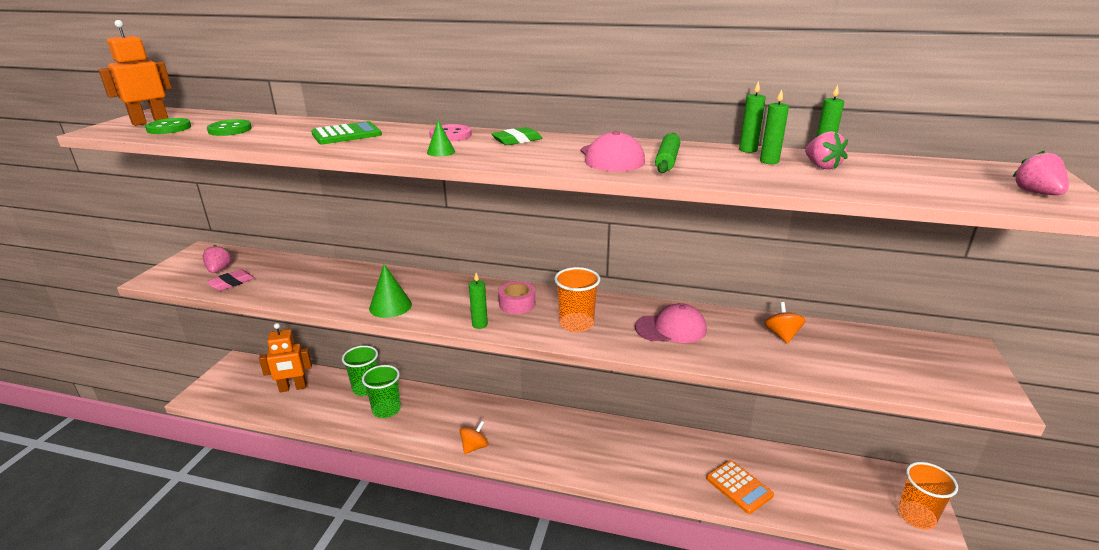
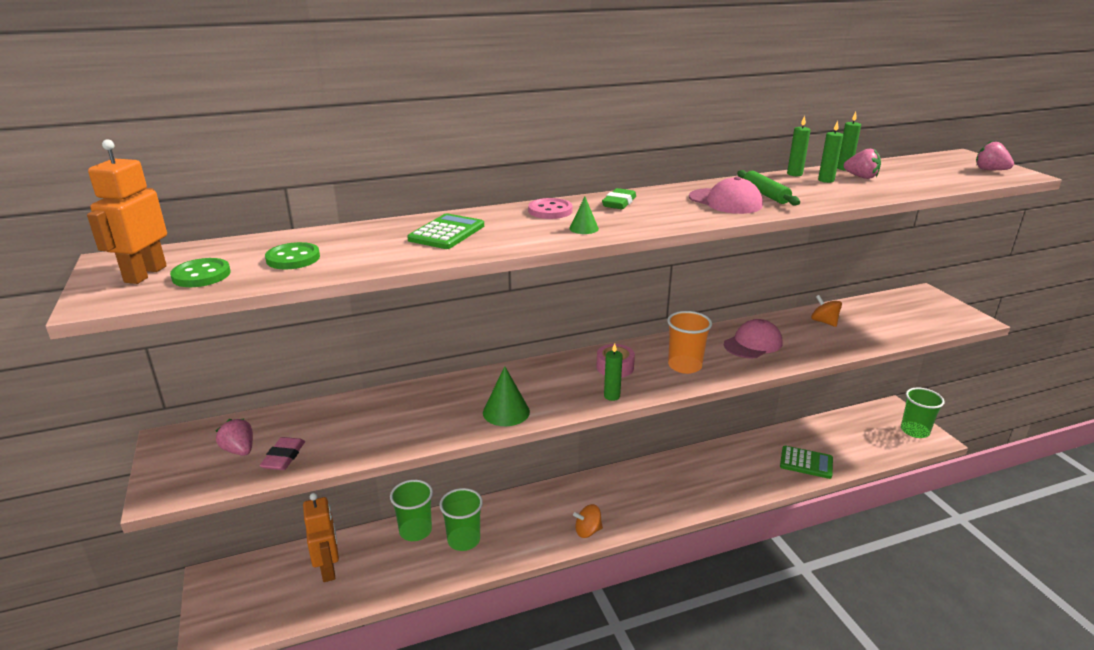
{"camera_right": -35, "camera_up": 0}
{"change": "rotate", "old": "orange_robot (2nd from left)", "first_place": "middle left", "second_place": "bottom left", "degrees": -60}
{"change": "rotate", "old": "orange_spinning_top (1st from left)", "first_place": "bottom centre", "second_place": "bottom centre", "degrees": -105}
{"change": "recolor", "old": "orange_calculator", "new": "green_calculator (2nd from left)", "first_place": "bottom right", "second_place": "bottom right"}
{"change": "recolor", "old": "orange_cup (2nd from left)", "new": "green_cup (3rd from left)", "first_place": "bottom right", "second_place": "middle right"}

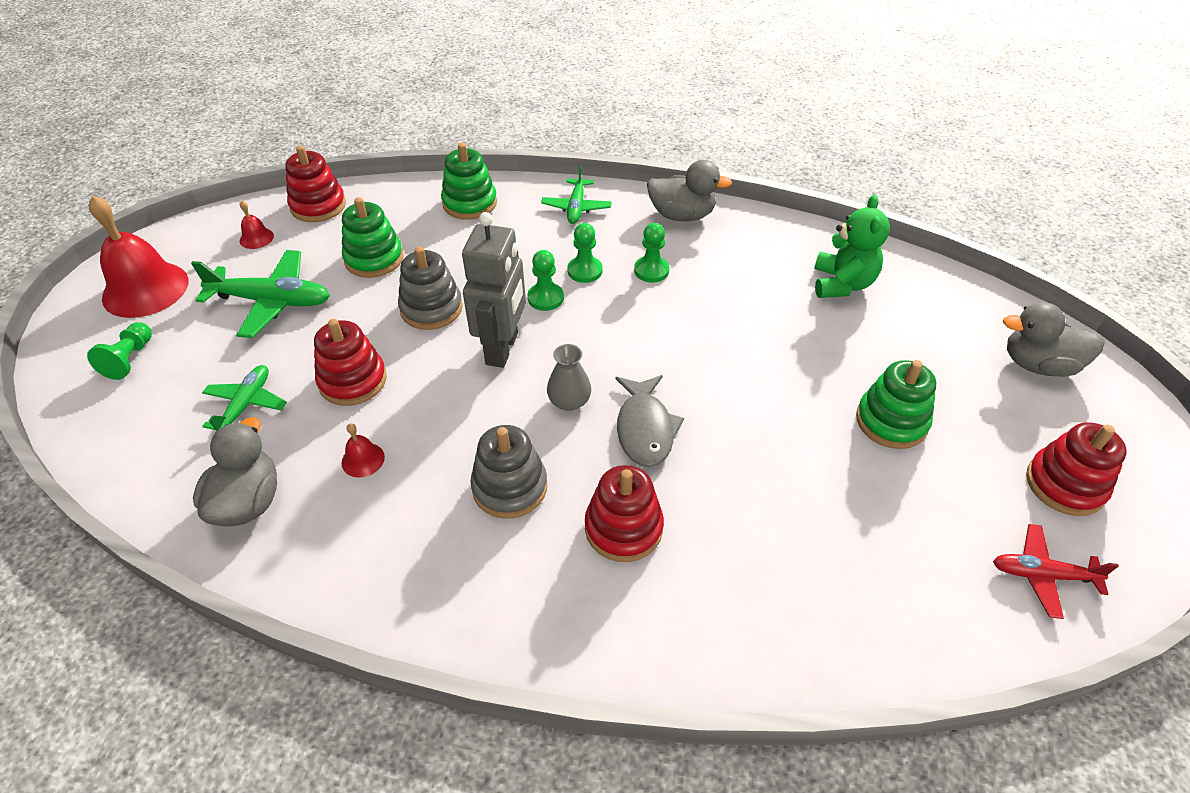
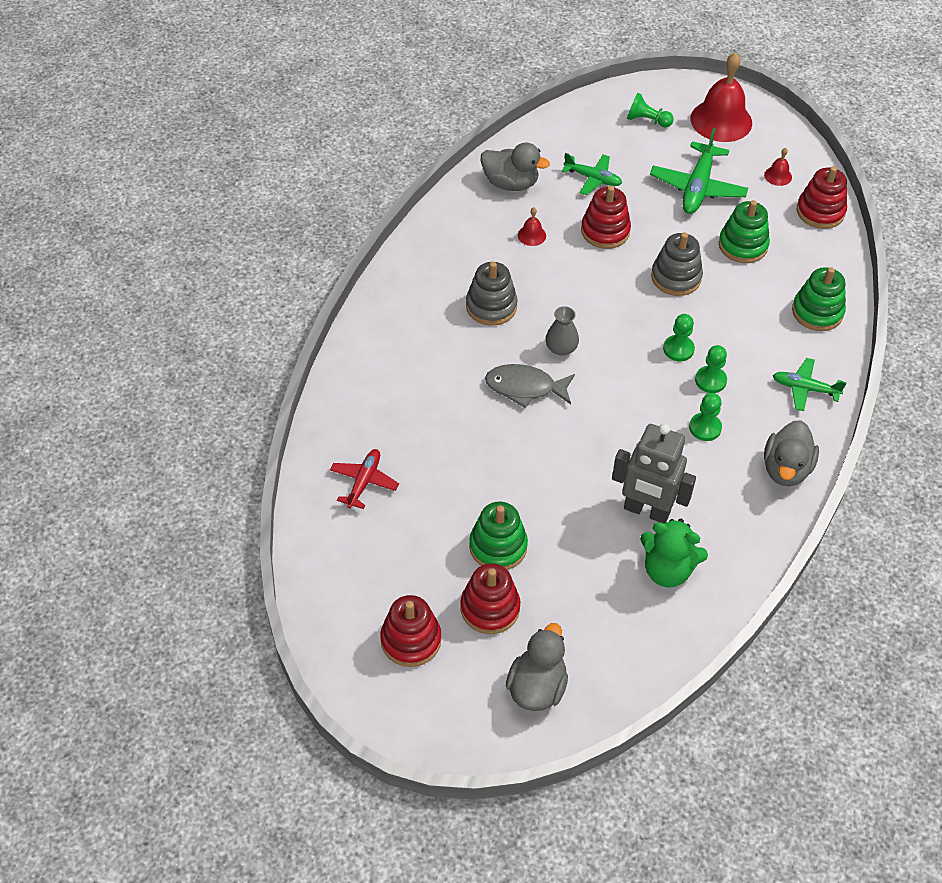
{"camera_right": 100, "camera_up": 5}
{"change": "move", "old": "red_plane", "first_place": "bottom right", "second_place": "centre"}
{"change": "move", "old": "red_stacking_toy (3rd from left in the first image)", "new": "red_stacking_toy (2nd from left)", "first_place": "centre", "second_place": "bottom centre"}
{"change": "move", "old": "grey_robot", "first_place": "centre", "second_place": "middle right"}

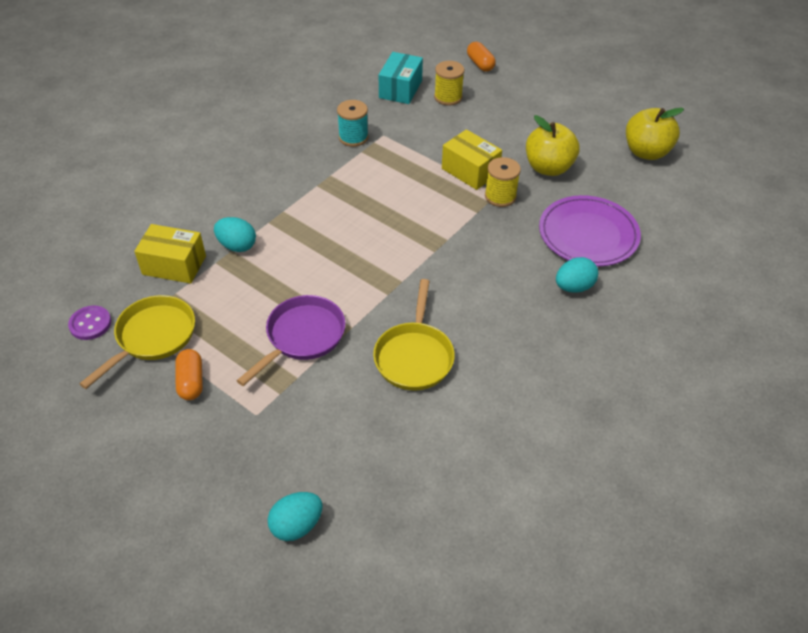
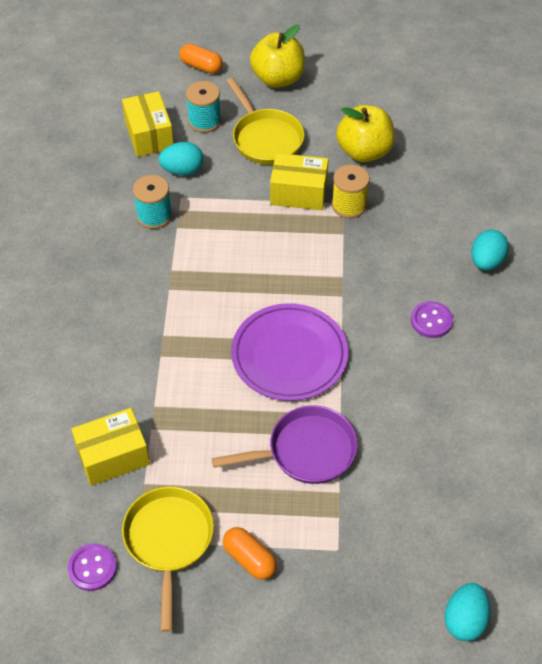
{"camera_right": -35, "camera_up": 5}
{"change": "recolor", "old": "turquoise_box", "new": "yellow_box (2nd from left)", "first_place": "top centre", "second_place": "top left"}
{"change": "move", "old": "turquoise_egg (1st from left)", "first_place": "middle left", "second_place": "top centre"}
{"change": "recolor", "old": "yellow_spool (1st from left)", "new": "turquoise_spool (2nd from left)", "first_place": "top centre", "second_place": "top centre"}
{"change": "rotate", "old": "purple_pan", "first_place": "centre", "second_place": "bottom centre", "degrees": 75}
{"change": "move", "old": "yellow_pan (2nd from left)", "first_place": "centre", "second_place": "top centre"}
{"change": "move", "old": "purple_plate", "first_place": "middle right", "second_place": "centre"}
{"change": "move", "old": "yellow_apple (2nd from left in the first image)", "new": "yellow_apple (1st from left)", "first_place": "top right", "second_place": "top centre"}
{"change": "insert", "new": "purple_button (2nd from left)", "second_place": "middle right"}

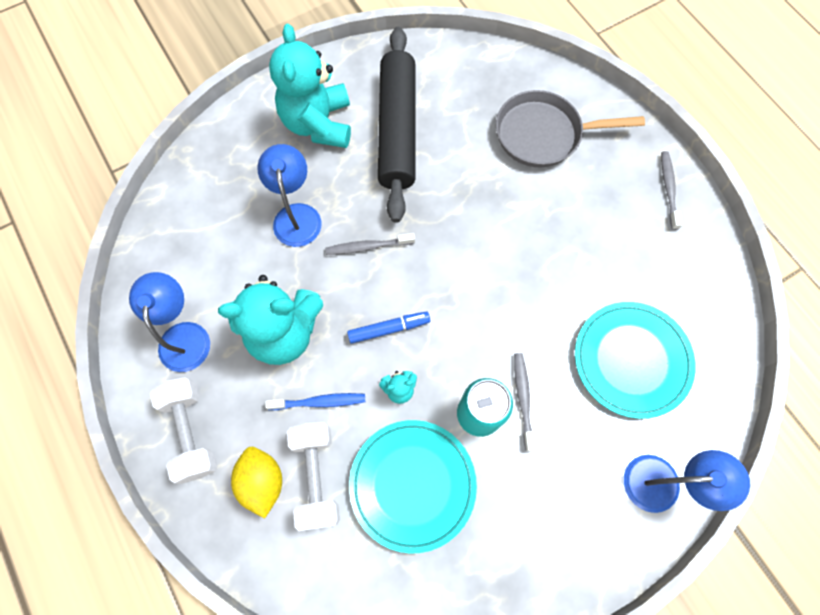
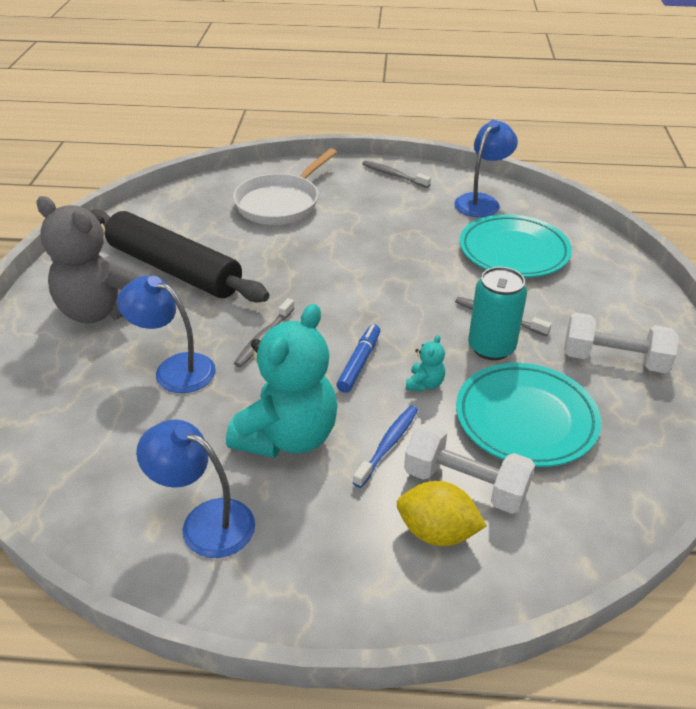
{"camera_right": -55, "camera_up": -30}
{"change": "recolor", "old": "turquoise_teddy_bear (2nd from left)", "new": "grey_teddy_bear", "first_place": "top centre", "second_place": "middle left"}
{"change": "recolor", "old": "grey_pan", "new": "white_pan", "first_place": "top right", "second_place": "top centre"}
{"change": "move", "old": "blue_lamp (3rd from left)", "first_place": "bottom right", "second_place": "top right"}
{"change": "move", "old": "white_dumbbell (1st from left in the first image)", "new": "white_dumbbell (2nd from left)", "first_place": "bottom left", "second_place": "middle right"}

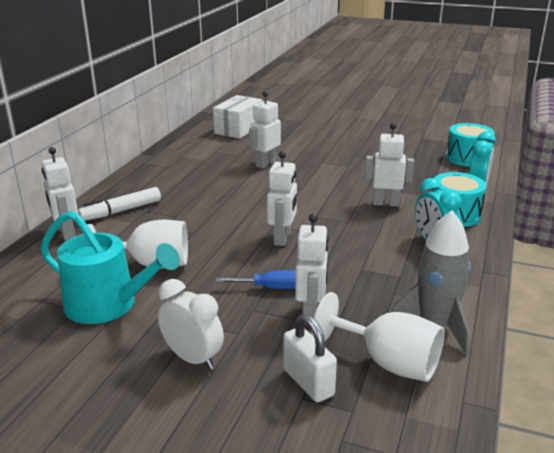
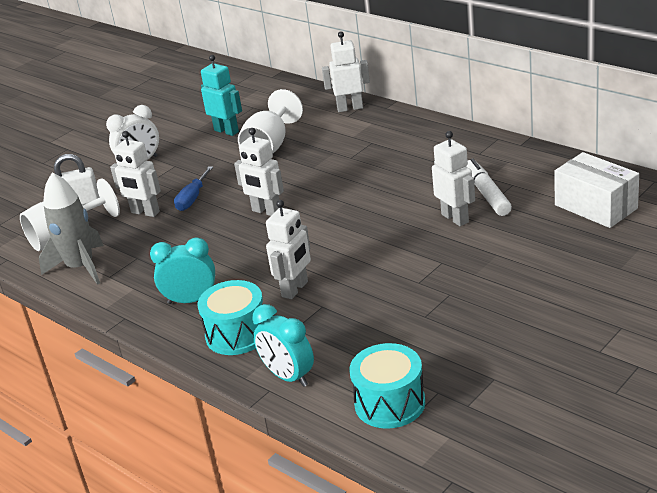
{"camera_right": 115, "camera_up": 5}
{"change": "replace", "old": "turquoise_watering_can", "new": "turquoise_robot", "first_place": "middle left", "second_place": "top centre"}
{"change": "move", "old": "white_marker", "first_place": "middle left", "second_place": "middle right"}

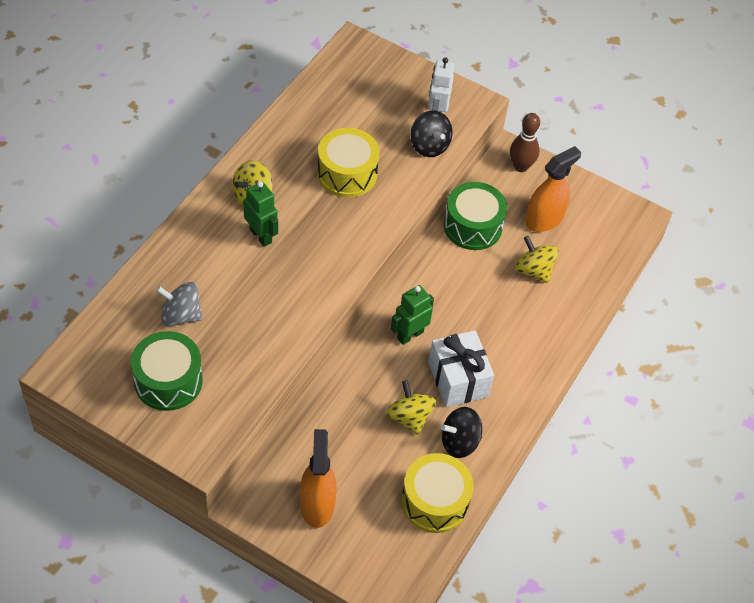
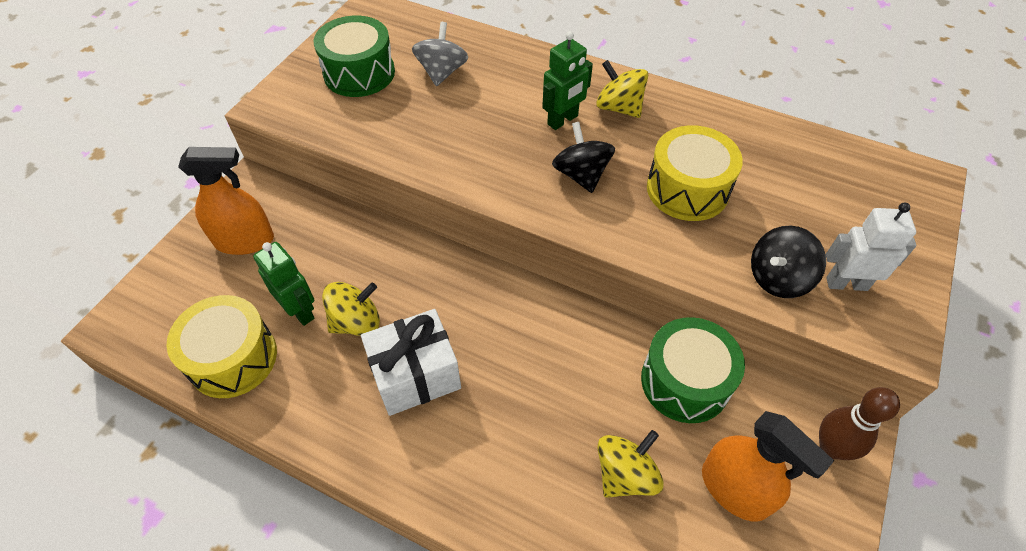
{"camera_right": 90, "camera_up": 0}
{"change": "move", "old": "green_robot (2nd from left in the first image)", "new": "green_robot (1st from left)", "first_place": "centre", "second_place": "middle left"}
{"change": "move", "old": "black_spinning_top (2nd from left in the first image)", "new": "black_spinning_top (1st from left)", "first_place": "bottom centre", "second_place": "top centre"}

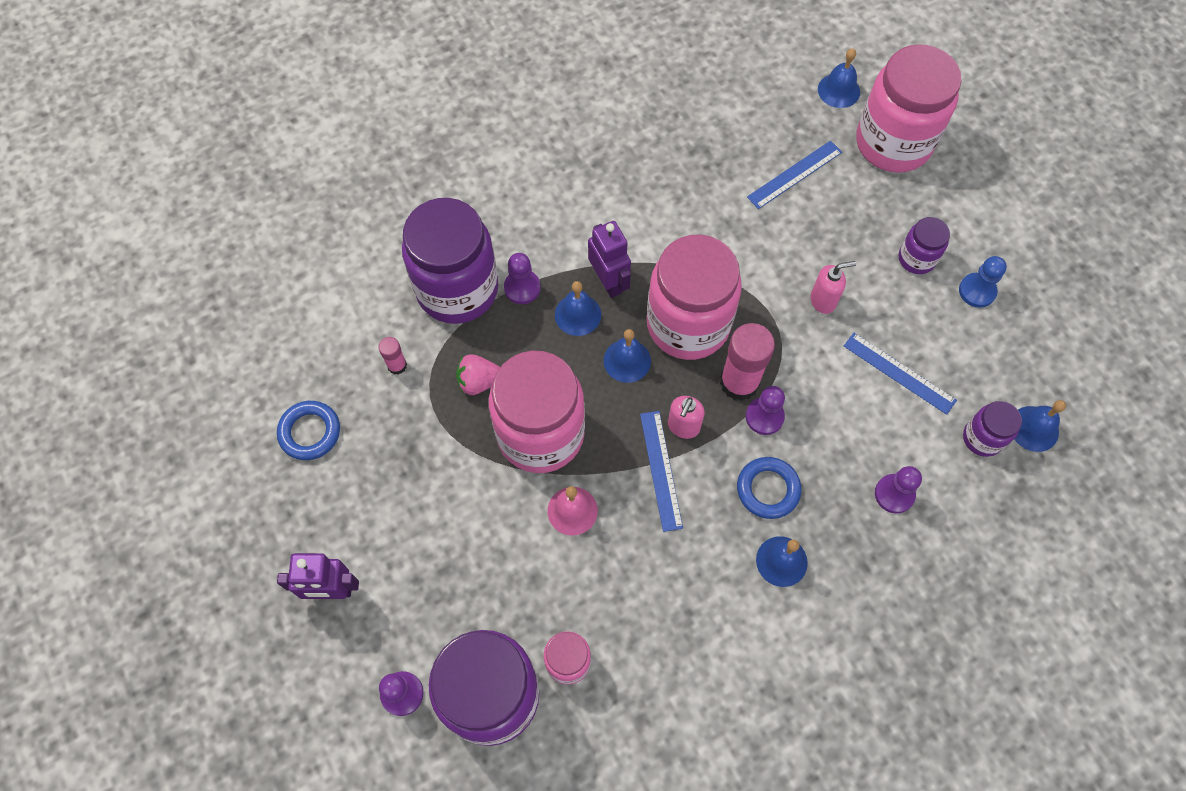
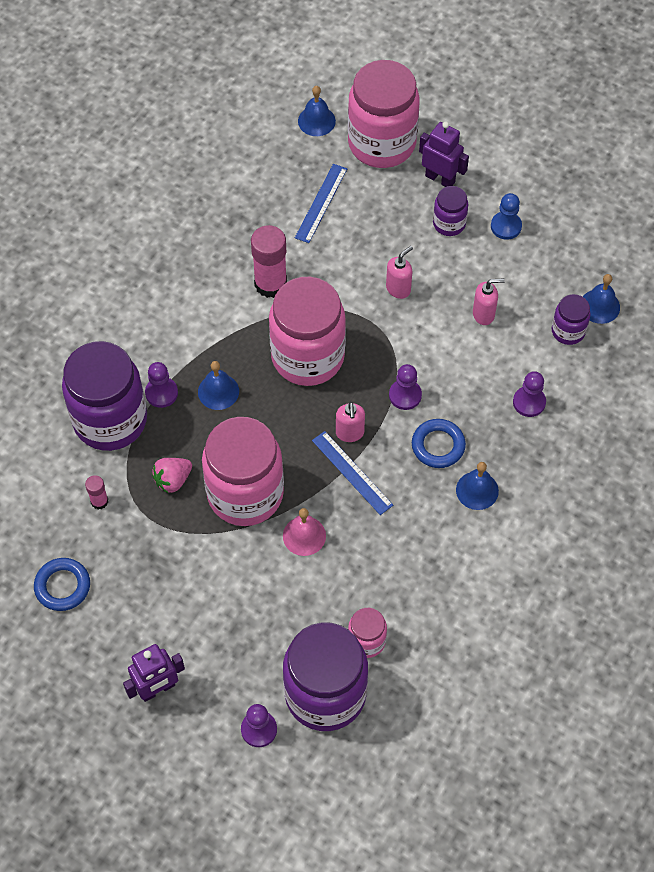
{"camera_right": -30, "camera_up": -5}
{"change": "move", "old": "pink_glue_stick (2nd from left)", "first_place": "centre", "second_place": "top centre"}
{"change": "move", "old": "purple_robot (2nd from left)", "first_place": "top centre", "second_place": "top right"}
{"change": "replace", "old": "blue_ruler (3rd from left)", "new": "pink_soap_dispenser (3rd from left)", "first_place": "middle right", "second_place": "middle right"}
{"change": "delete", "old": "blue_bell (2nd from left)", "first_place": "centre"}

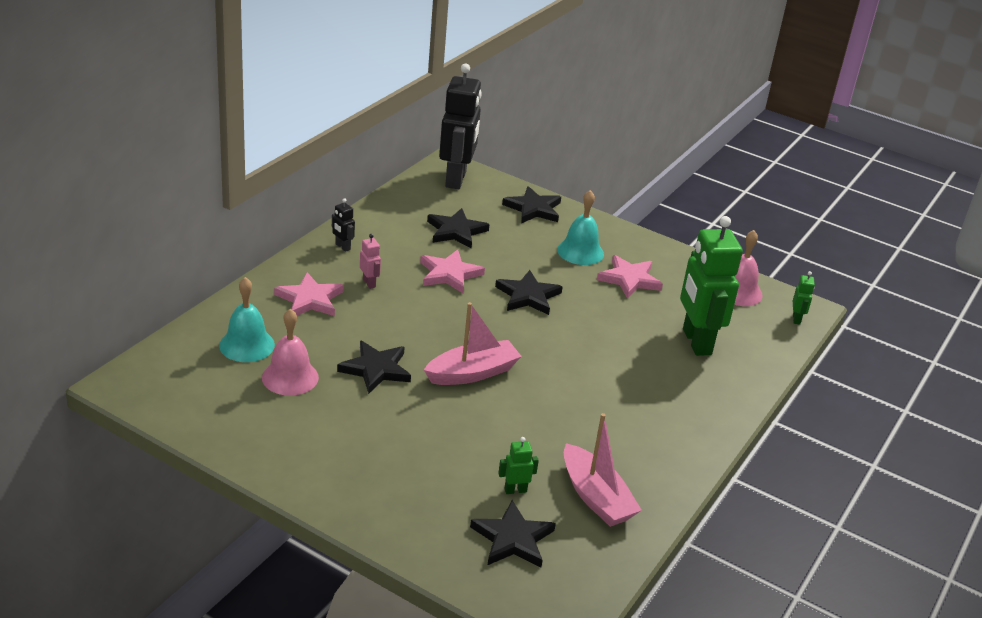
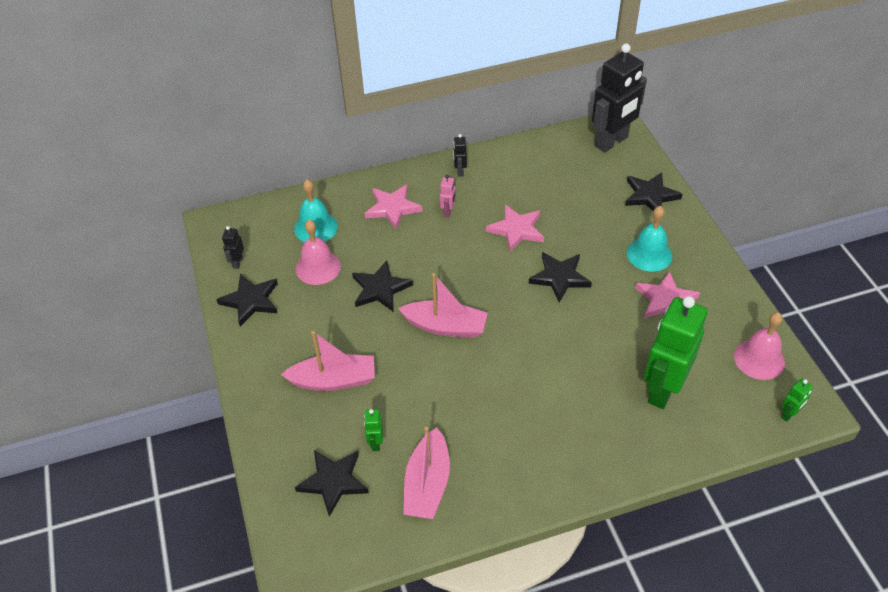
{"camera_right": 45, "camera_up": 15}
{"change": "move", "old": "black_star (2nd from left in the first image)", "new": "black_star (1st from left)", "first_place": "centre", "second_place": "middle left"}
{"change": "insert", "new": "black_robot (1st from left)", "second_place": "middle left"}
{"change": "insert", "new": "pink_boat (1st from left)", "second_place": "centre"}
{"change": "rotate", "old": "green_robot (1st from left)", "first_place": "bottom centre", "second_place": "bottom centre", "degrees": -120}

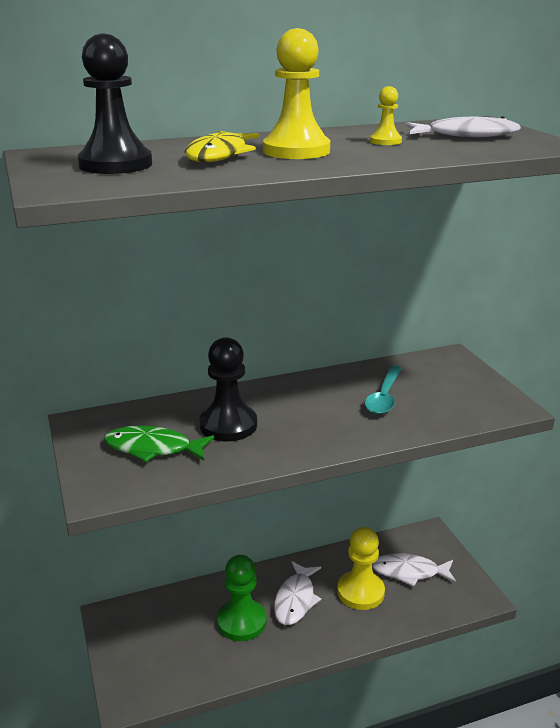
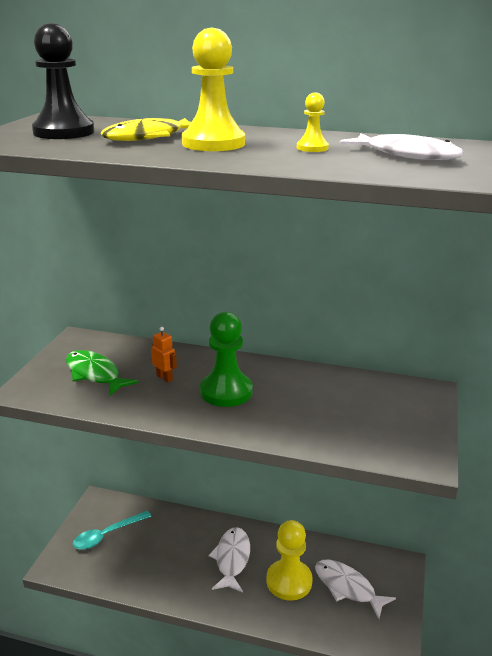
{"camera_right": 35, "camera_up": 0}
{"change": "move", "old": "turquoise_spoon", "first_place": "middle right", "second_place": "bottom left"}
{"change": "replace", "old": "black_pawn (2nd from left)", "new": "orange_robot", "first_place": "centre", "second_place": "centre"}
{"change": "move", "old": "green_pawn", "first_place": "bottom centre", "second_place": "centre"}
{"change": "rotate", "old": "white_fish (1st from left)", "first_place": "bottom centre", "second_place": "bottom centre", "degrees": 135}

